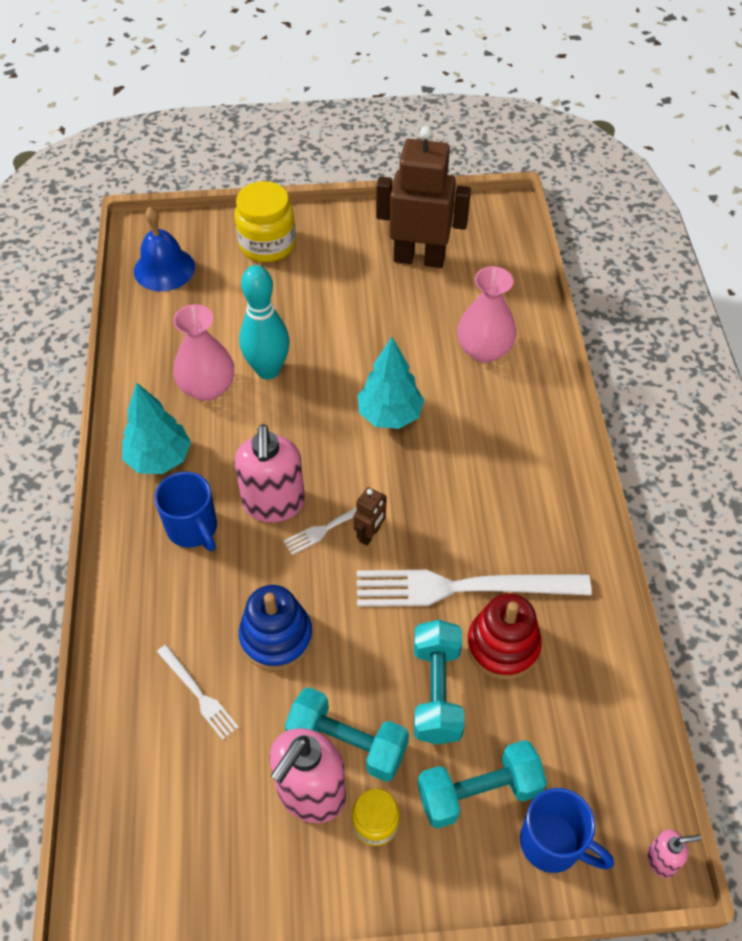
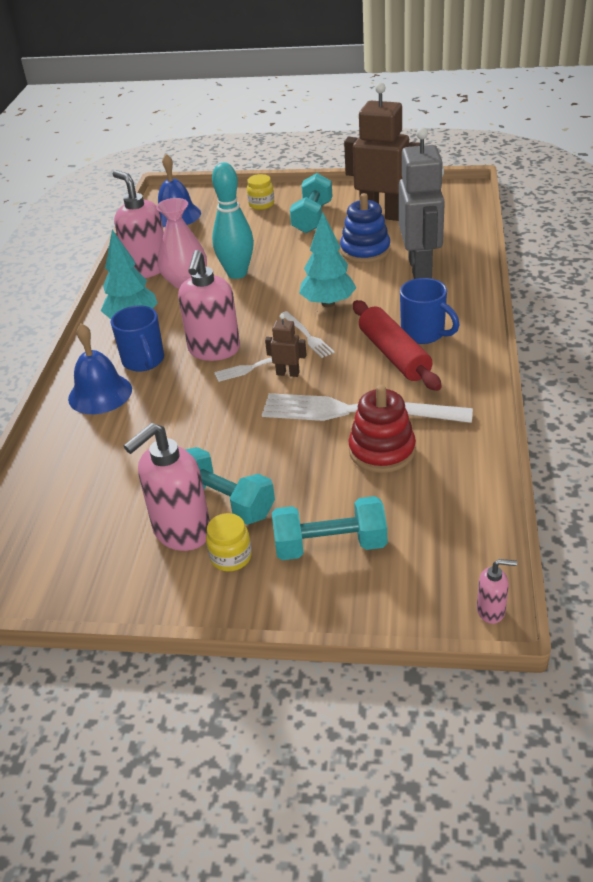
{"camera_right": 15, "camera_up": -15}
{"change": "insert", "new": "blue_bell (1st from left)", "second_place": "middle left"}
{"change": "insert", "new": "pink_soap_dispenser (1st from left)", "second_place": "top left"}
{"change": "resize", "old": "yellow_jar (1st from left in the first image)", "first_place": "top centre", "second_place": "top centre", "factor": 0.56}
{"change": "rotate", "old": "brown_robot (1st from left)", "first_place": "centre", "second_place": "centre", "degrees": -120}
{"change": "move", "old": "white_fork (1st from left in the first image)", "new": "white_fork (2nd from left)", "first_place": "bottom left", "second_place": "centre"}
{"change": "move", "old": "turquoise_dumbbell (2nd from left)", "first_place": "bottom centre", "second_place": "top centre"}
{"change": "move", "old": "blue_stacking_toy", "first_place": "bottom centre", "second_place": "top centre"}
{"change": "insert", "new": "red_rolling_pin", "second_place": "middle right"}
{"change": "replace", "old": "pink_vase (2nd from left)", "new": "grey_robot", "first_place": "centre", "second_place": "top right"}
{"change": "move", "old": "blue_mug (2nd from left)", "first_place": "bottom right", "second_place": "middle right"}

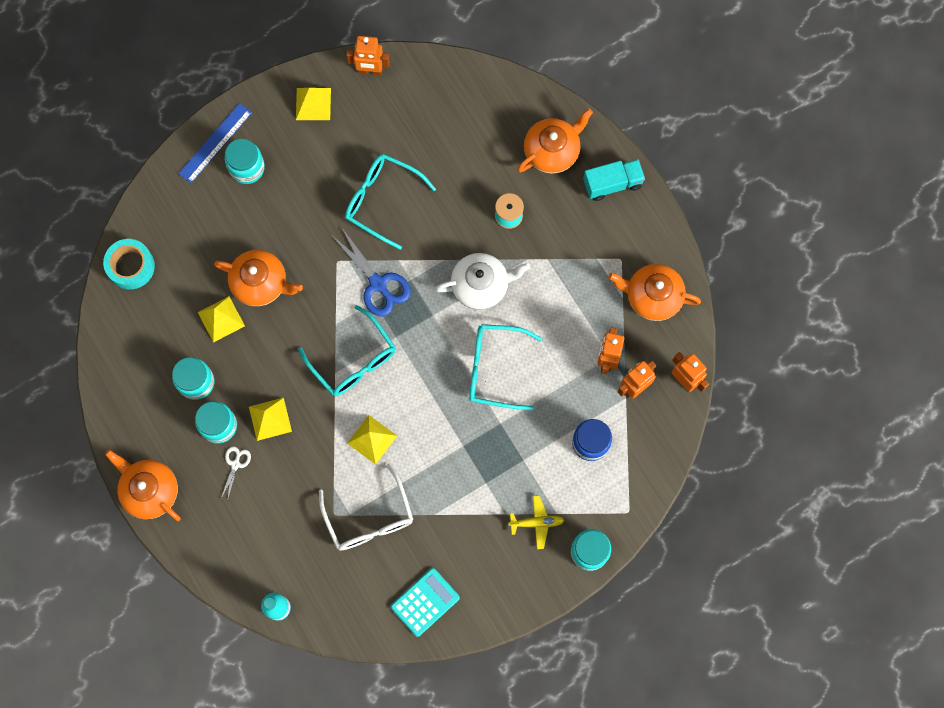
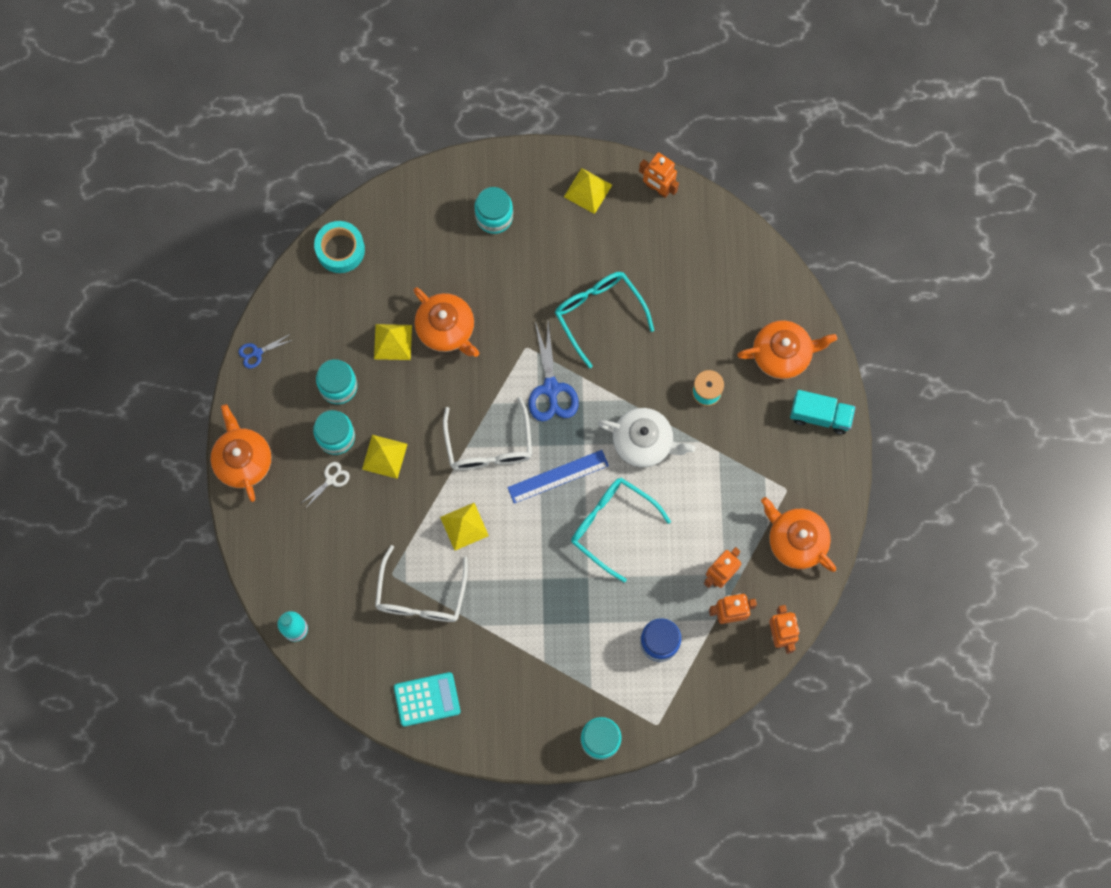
{"camera_right": 30, "camera_up": 0}
{"change": "insert", "new": "blue_scissors (1st from left)", "second_place": "middle left"}
{"change": "recolor", "old": "turquoise_glasses (1st from left)", "new": "white_glasses (2nd from left)", "first_place": "centre", "second_place": "centre"}
{"change": "move", "old": "blue_ruler", "first_place": "top left", "second_place": "centre"}
{"change": "delete", "old": "yellow_plane", "first_place": "bottom centre"}

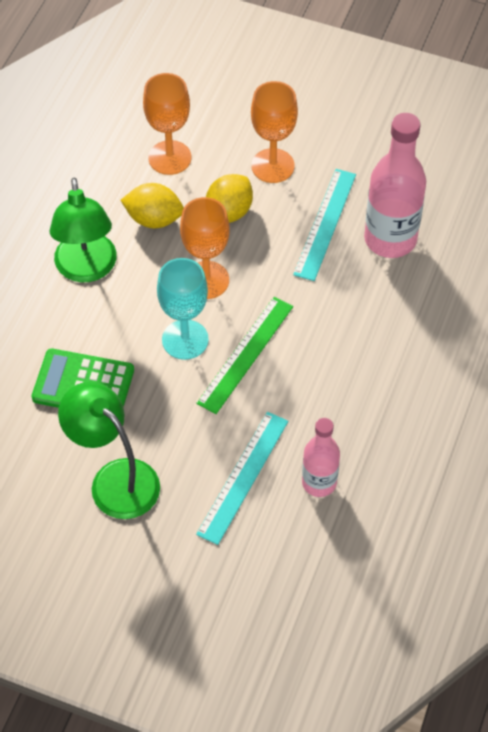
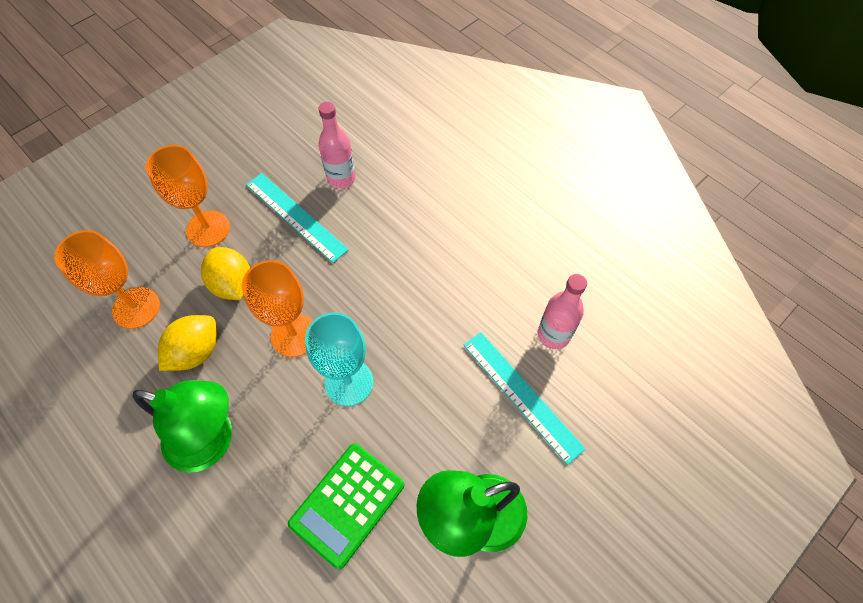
{"camera_right": -65, "camera_up": 5}
{"change": "resize", "old": "pink_bottle (2nd from left in the first image)", "first_place": "top right", "second_place": "top centre", "factor": 0.6}
{"change": "delete", "old": "green_ruler", "first_place": "centre"}

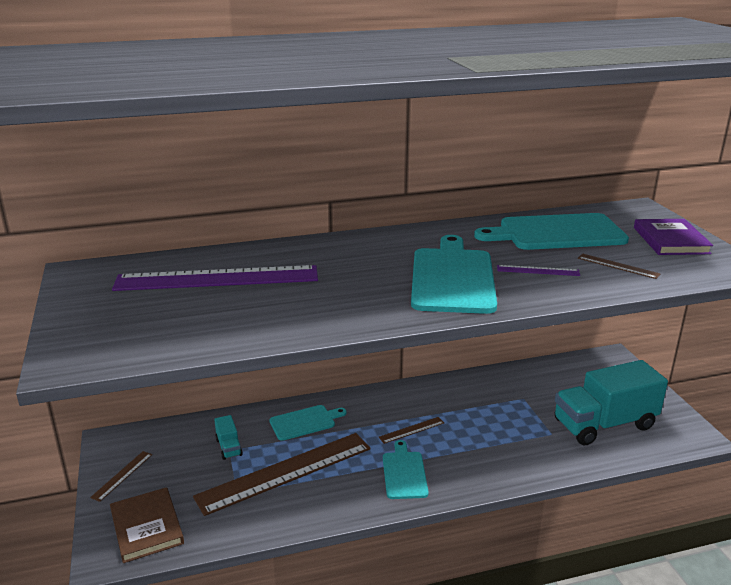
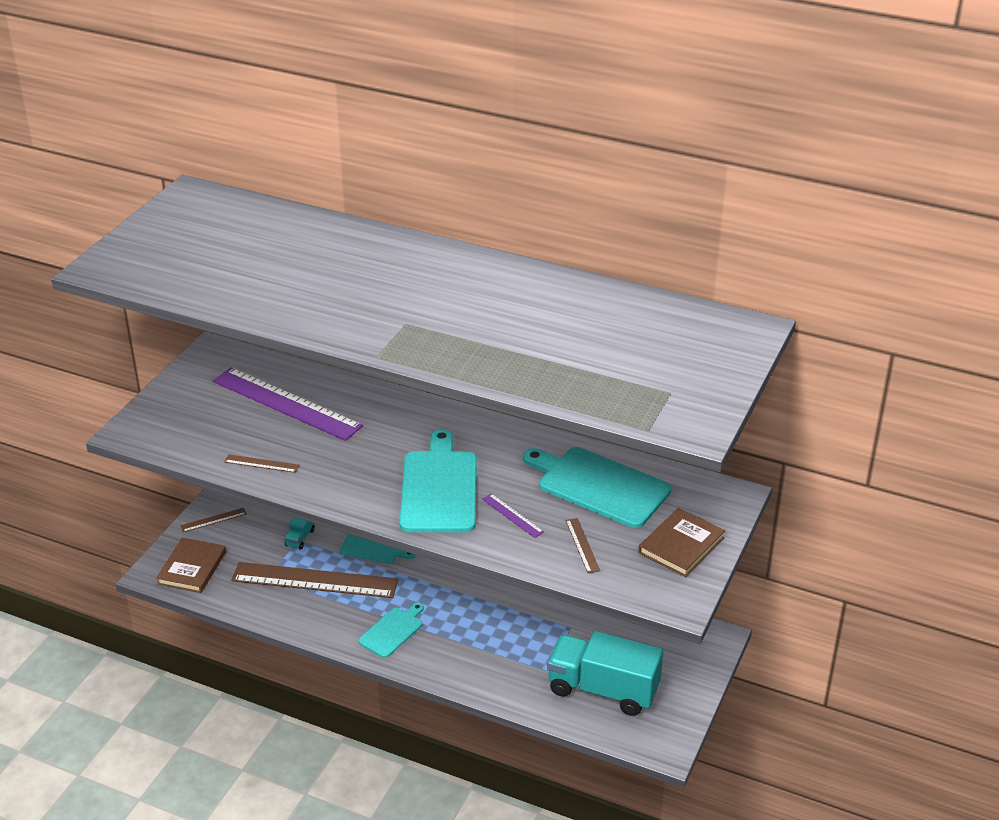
{"camera_right": 40, "camera_up": 10}
{"change": "move", "old": "brown_ruler (3rd from left in the first image)", "new": "brown_ruler (2nd from left)", "first_place": "bottom centre", "second_place": "middle left"}
{"change": "rotate", "old": "turquoise_cutting_board (3rd from left)", "first_place": "centre", "second_place": "centre", "degrees": -45}
{"change": "recolor", "old": "purple_book", "new": "brown_book (2nd from left)", "first_place": "middle right", "second_place": "middle right"}

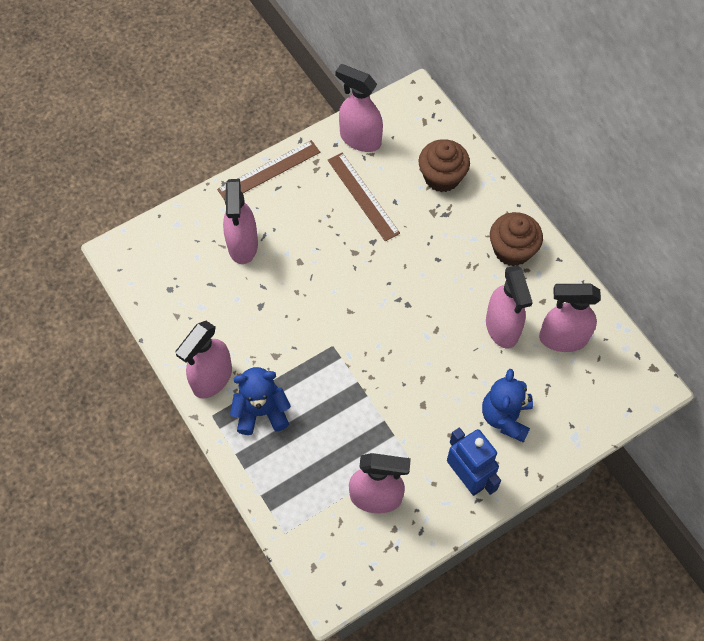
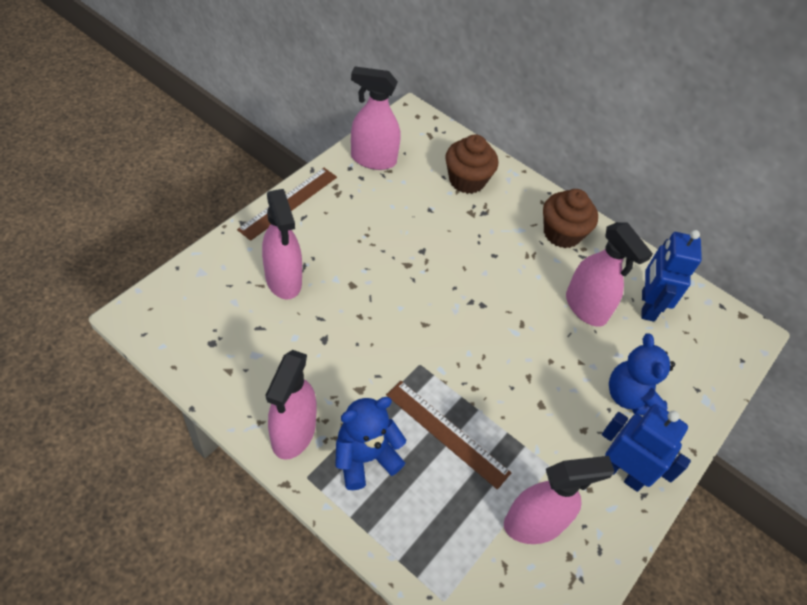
{"camera_right": -25, "camera_up": -10}
{"change": "move", "old": "brown_ruler (2nd from left)", "first_place": "top centre", "second_place": "bottom centre"}
{"change": "replace", "old": "pink_spray_bottle (6th from left)", "new": "blue_robot (2nd from left)", "first_place": "middle right", "second_place": "middle right"}

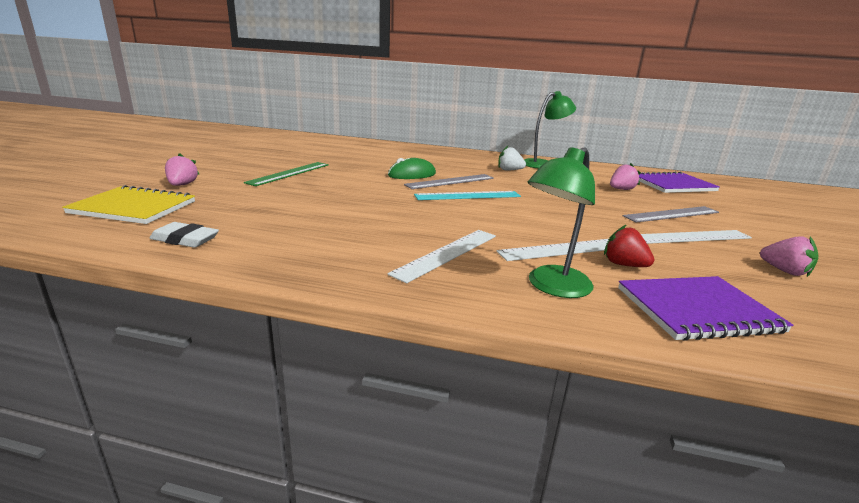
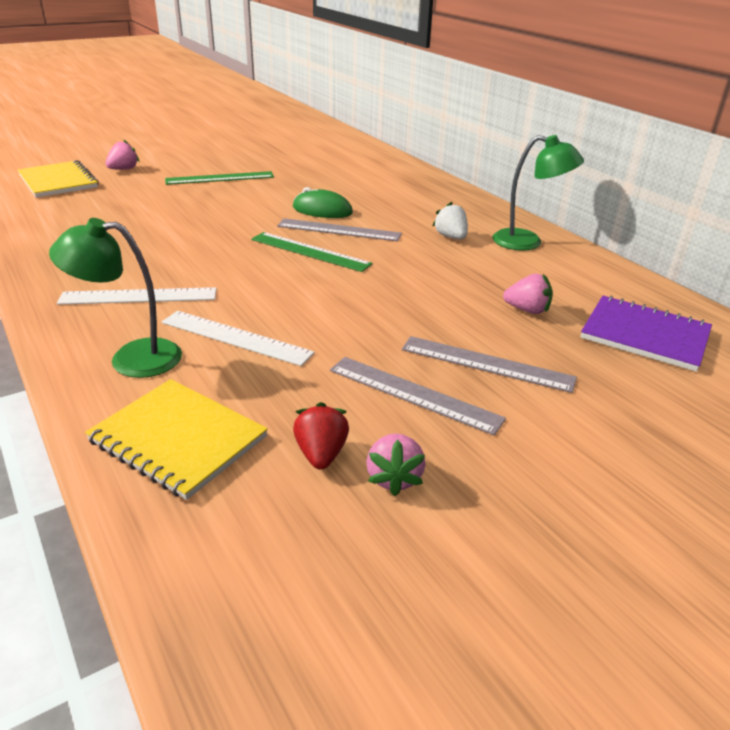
{"camera_right": 45, "camera_up": 10}
{"change": "recolor", "old": "purple_notebook (2nd from left)", "new": "yellow_notebook (2nd from left)", "first_place": "middle right", "second_place": "middle left"}
{"change": "recolor", "old": "turquoise_ruler", "new": "green_ruler (2nd from left)", "first_place": "centre", "second_place": "centre"}
{"change": "move", "old": "red_strawberry", "first_place": "middle right", "second_place": "centre"}
{"change": "recolor", "old": "white_ruler (3rd from left)", "new": "grey_ruler (2nd from left)", "first_place": "middle right", "second_place": "centre"}
{"change": "delete", "old": "white_eraser", "first_place": "middle left"}

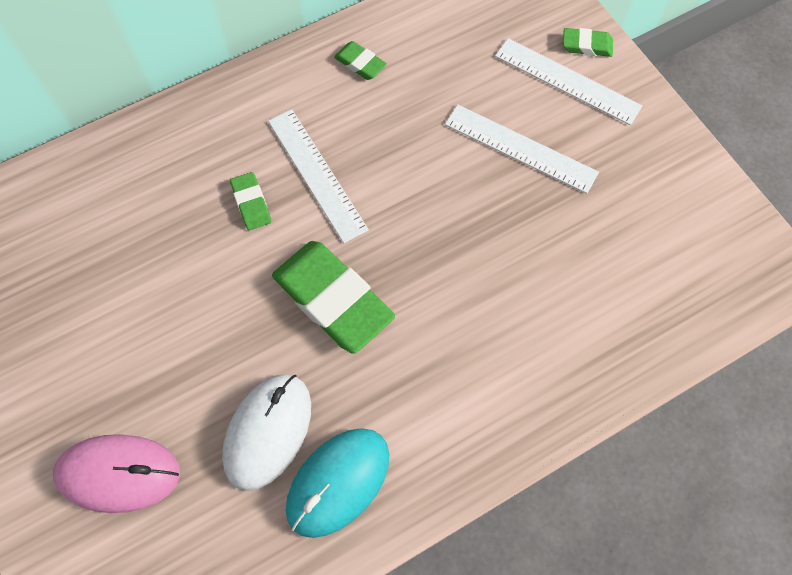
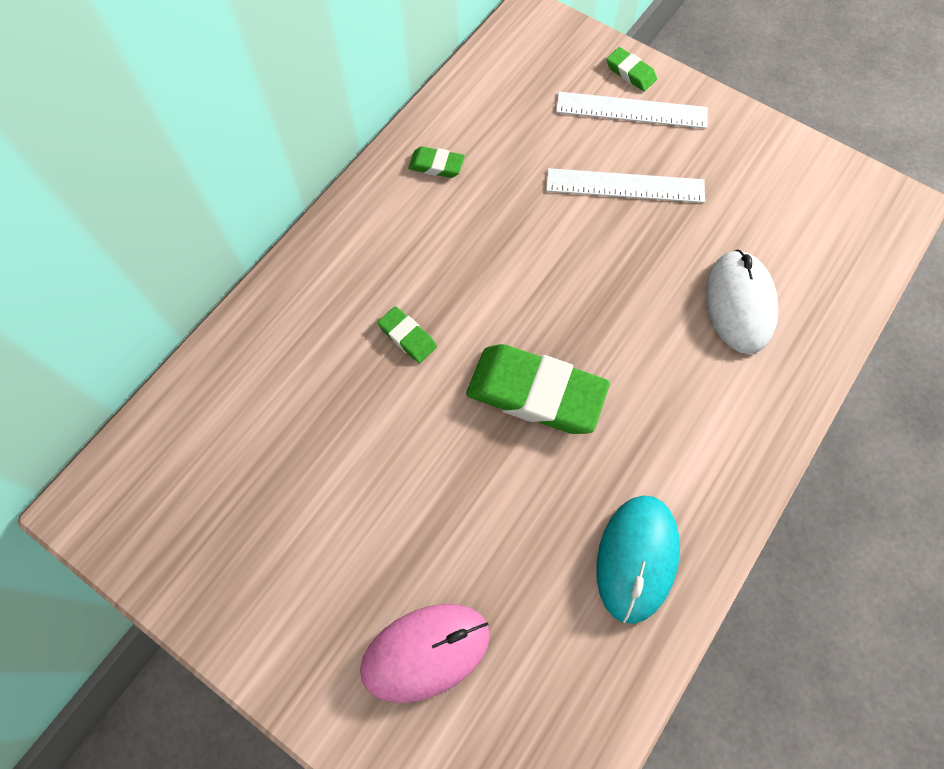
{"camera_right": -25, "camera_up": 0}
{"change": "rotate", "old": "green_eraser (4th from left)", "first_place": "top right", "second_place": "top right", "degrees": 60}
{"change": "move", "old": "white_mouse", "first_place": "bottom centre", "second_place": "middle right"}
{"change": "delete", "old": "white_ruler (1st from left)", "first_place": "top centre"}

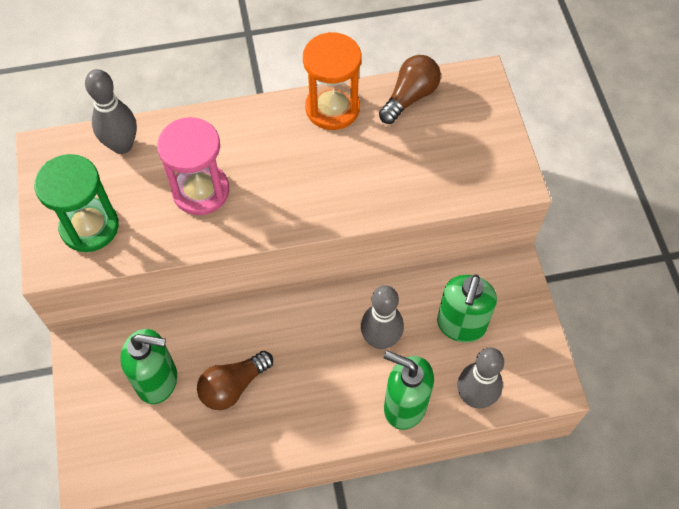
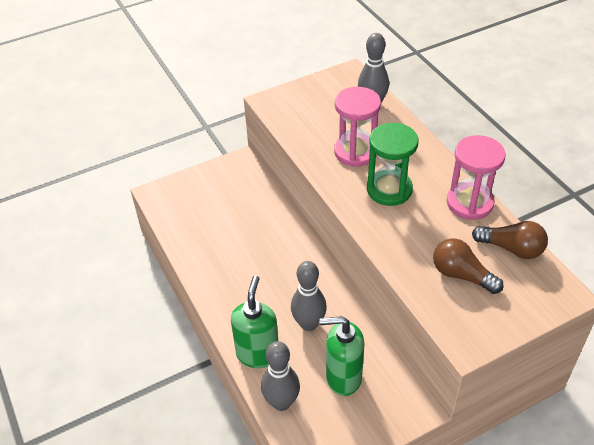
{"camera_right": 75, "camera_up": -15}
{"change": "move", "old": "green_hourglass", "first_place": "middle left", "second_place": "centre"}
{"change": "move", "old": "brown_light_bulb (1st from left)", "first_place": "bottom centre", "second_place": "middle right"}
{"change": "recolor", "old": "orange_hourglass", "new": "pink_hourglass (2nd from left)", "first_place": "top centre", "second_place": "middle right"}
{"change": "delete", "old": "green_soap_dispenser (1st from left)", "first_place": "bottom left"}

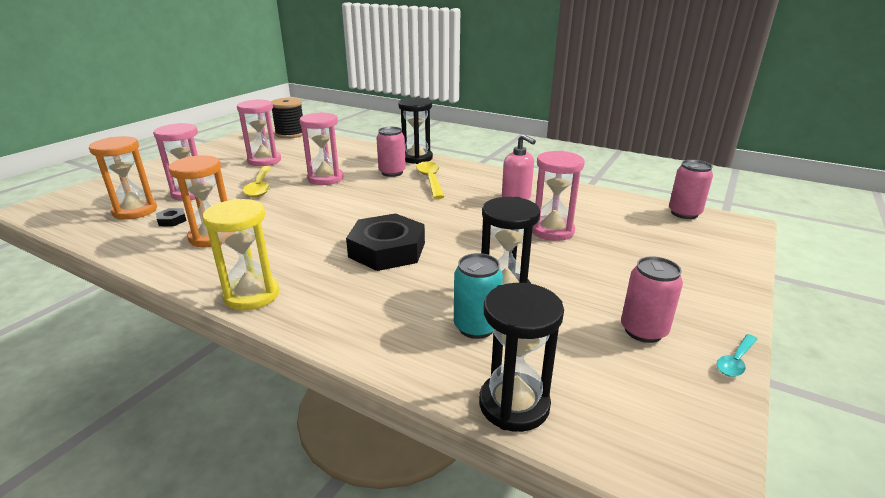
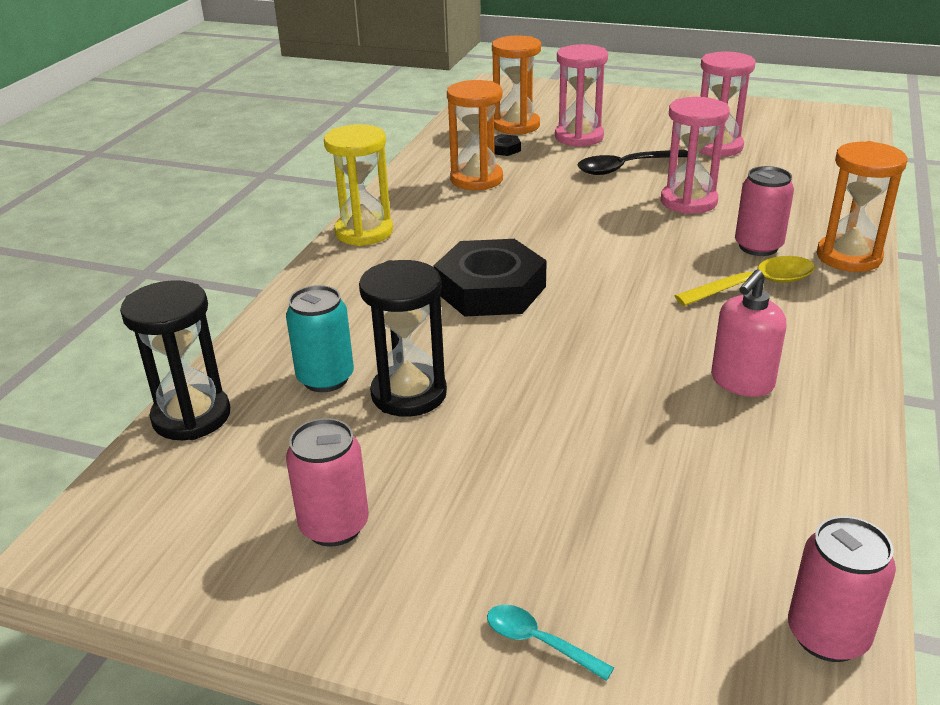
{"camera_right": 80, "camera_up": 5}
{"change": "move", "old": "turquoise_spoon", "first_place": "bottom right", "second_place": "bottom centre"}
{"change": "recolor", "old": "yellow_spoon (1st from left)", "new": "black_spoon", "first_place": "middle left", "second_place": "top right"}
{"change": "recolor", "old": "black_hourglass (1st from left)", "new": "orange_hourglass (3rd from left)", "first_place": "top centre", "second_place": "top right"}
{"change": "delete", "old": "black_spool", "first_place": "top left"}
{"change": "delete", "old": "pink_hourglass (4th from left)", "first_place": "centre"}

